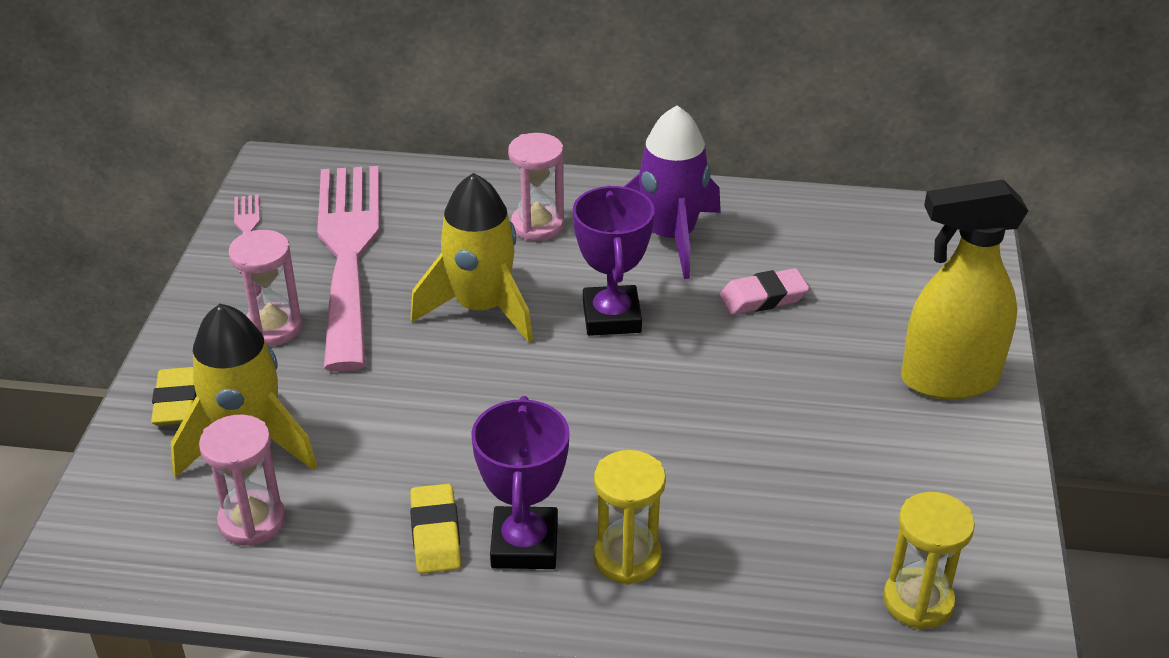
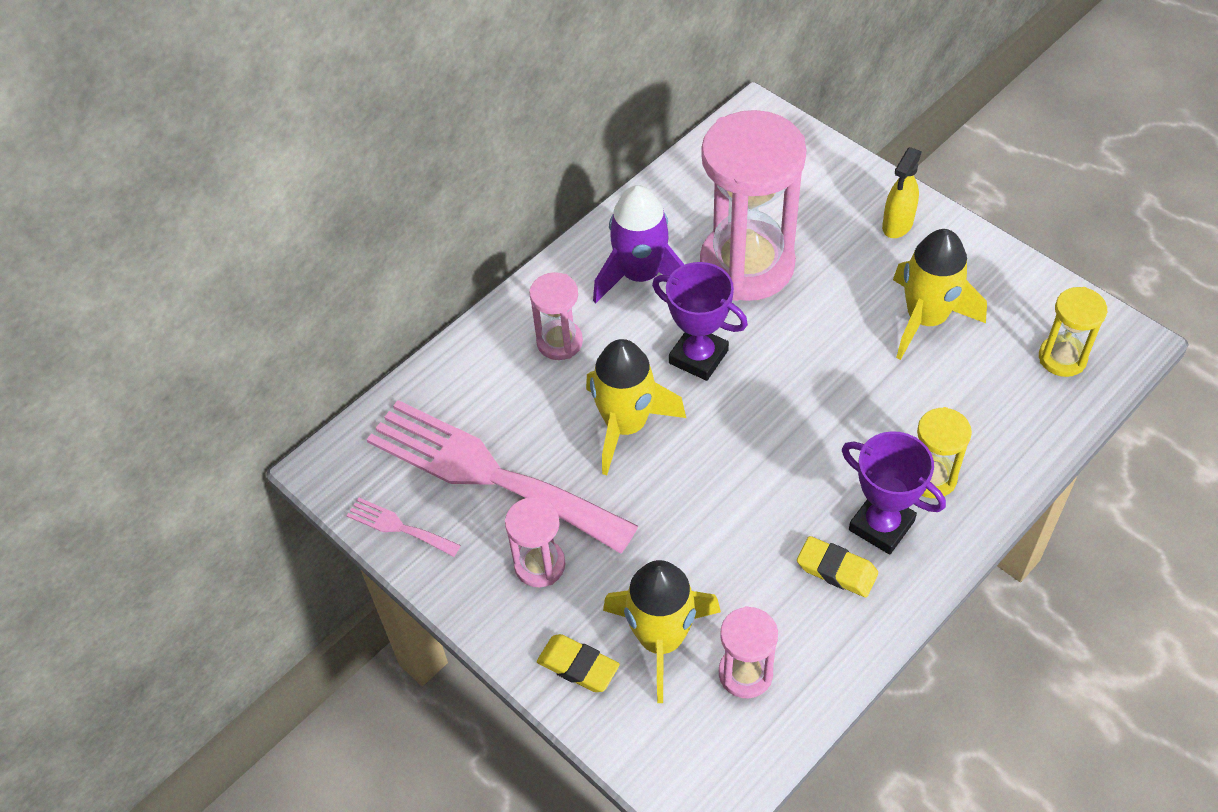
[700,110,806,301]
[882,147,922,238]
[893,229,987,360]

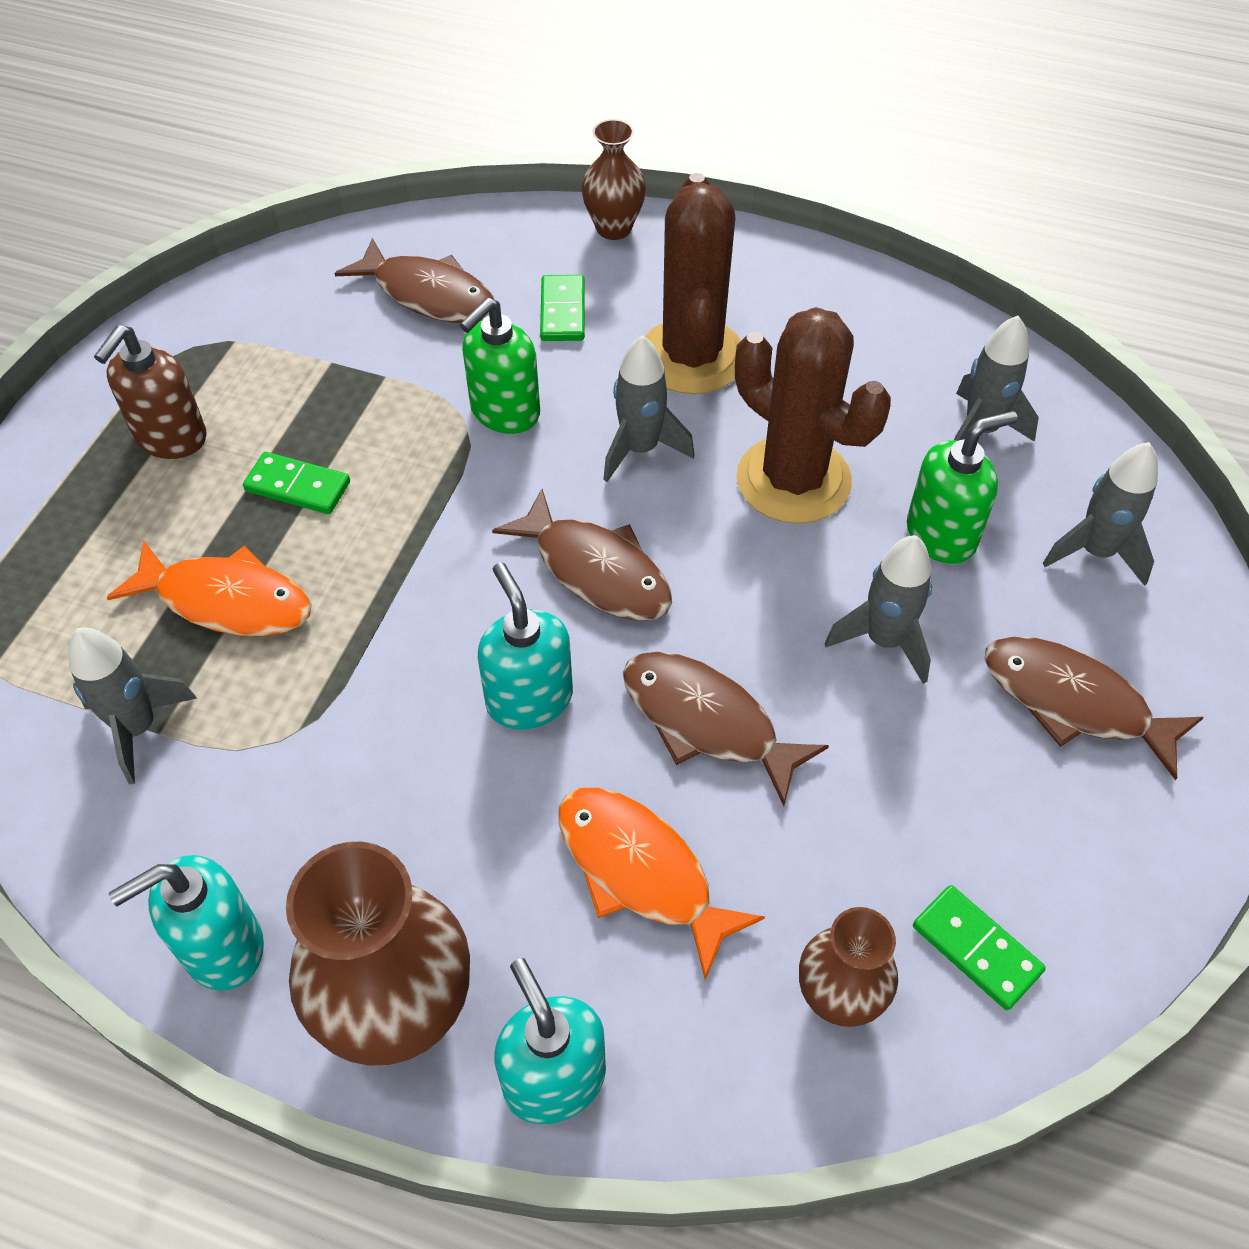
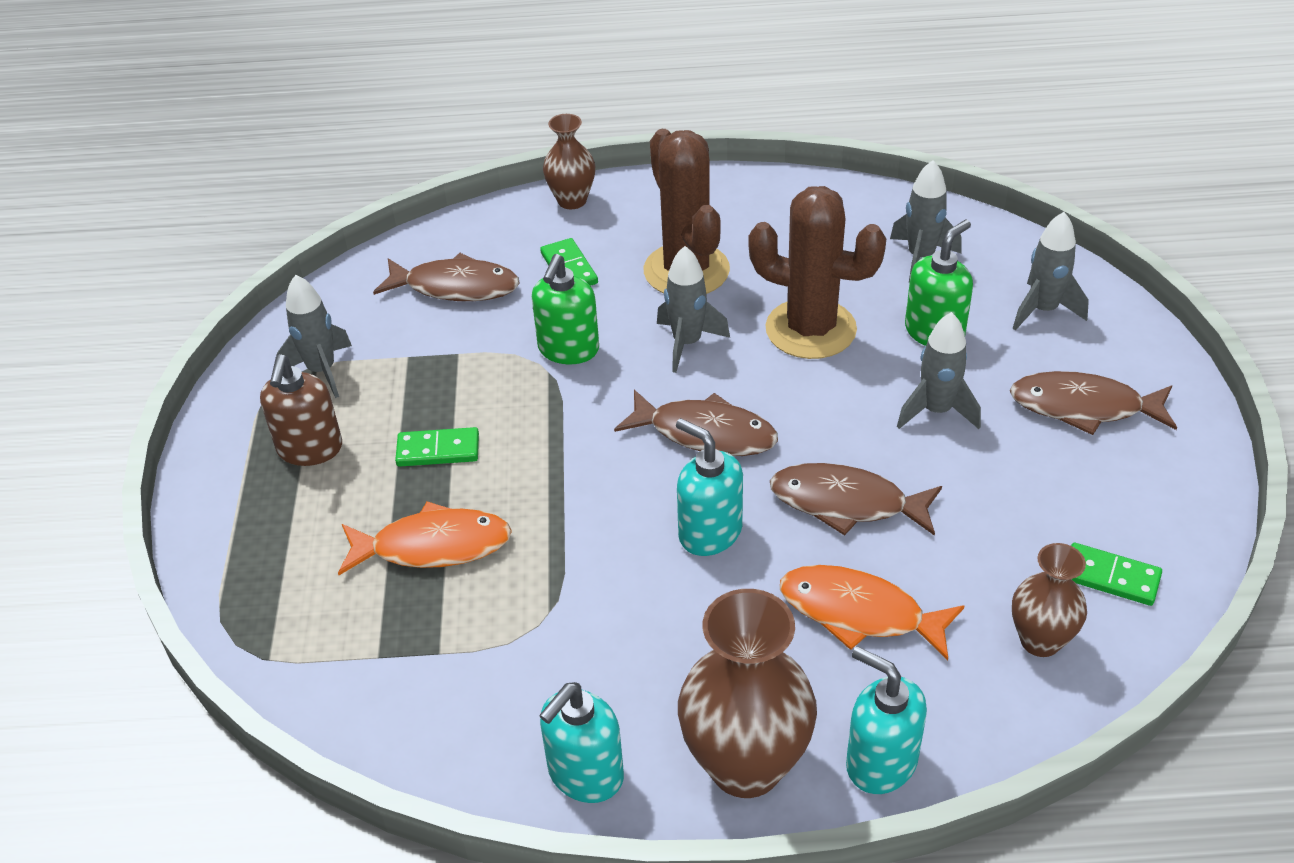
[276,275,352,398]

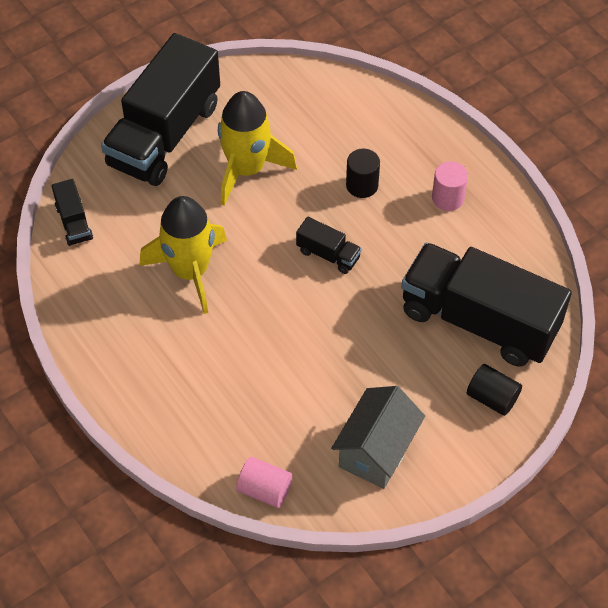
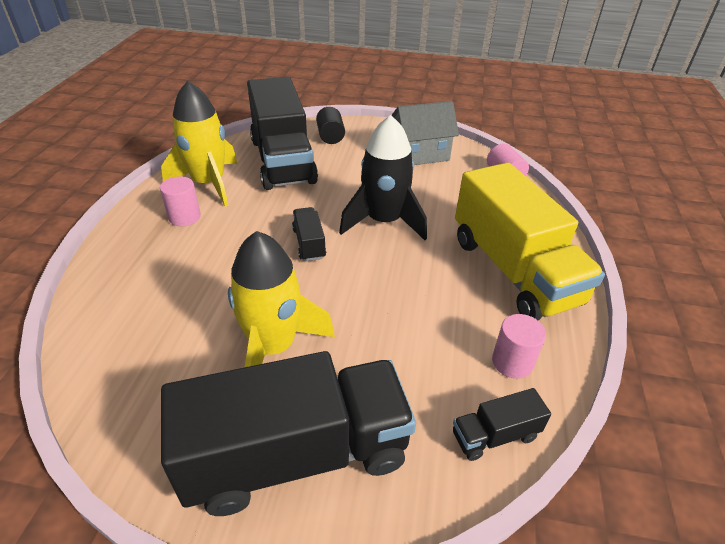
[161,81,238,207]
[339,115,427,240]
[453,388,551,461]
[455,162,605,320]
[492,314,546,379]
[346,149,380,198] (first image)

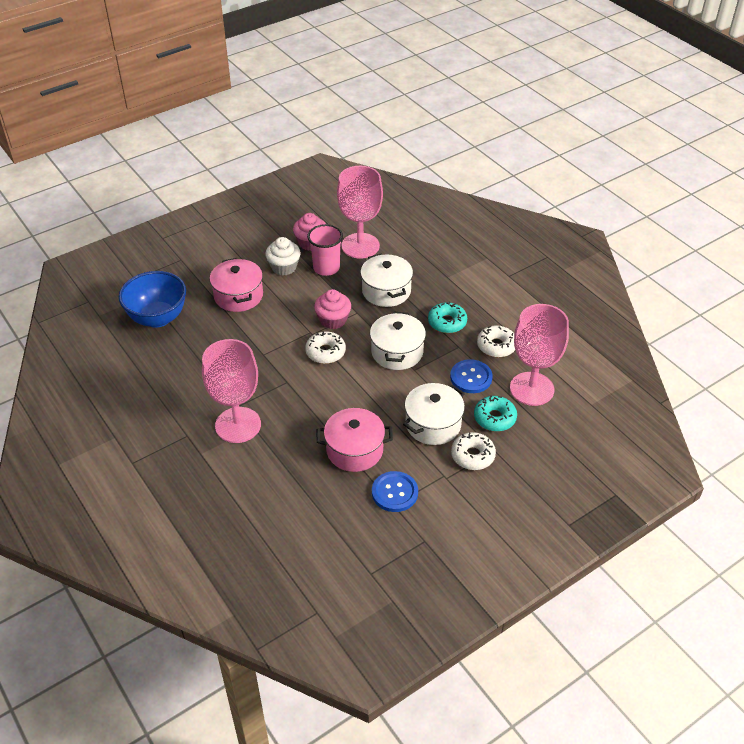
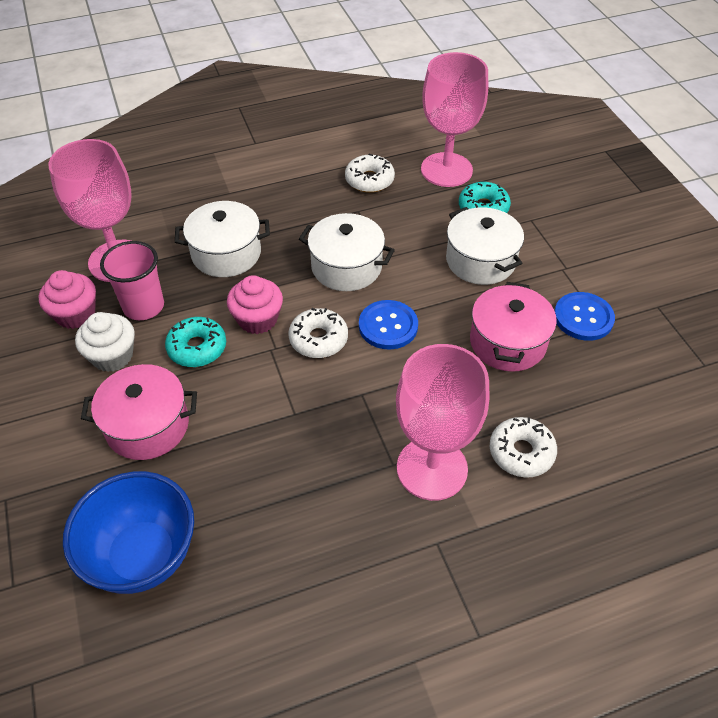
[165,317,226,367]
[359,300,418,349]
[490,417,557,478]

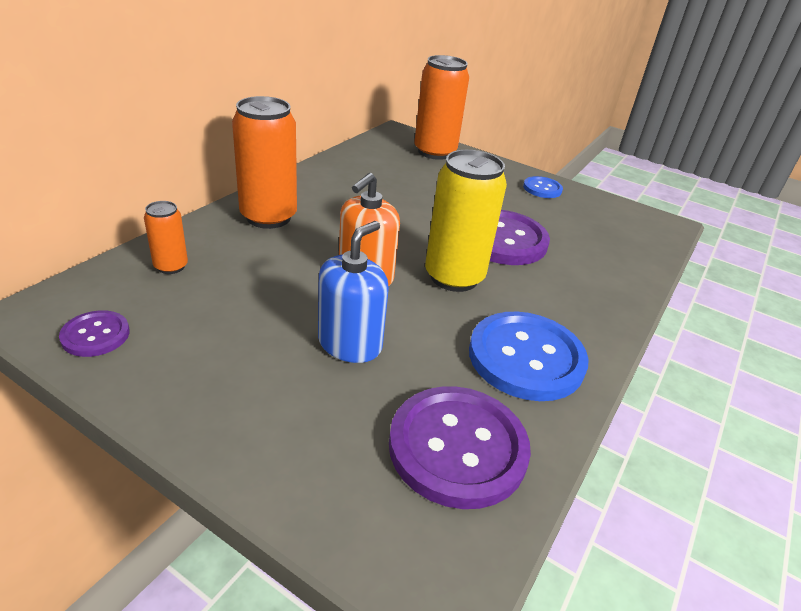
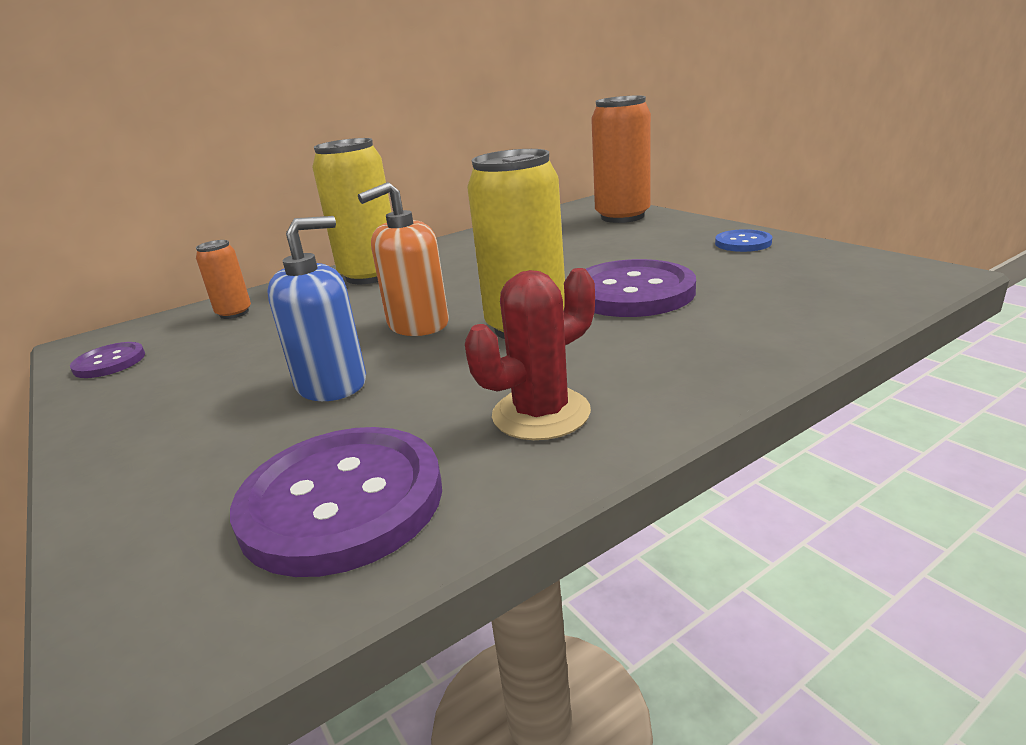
[312,138,391,284]
[465,268,595,440]

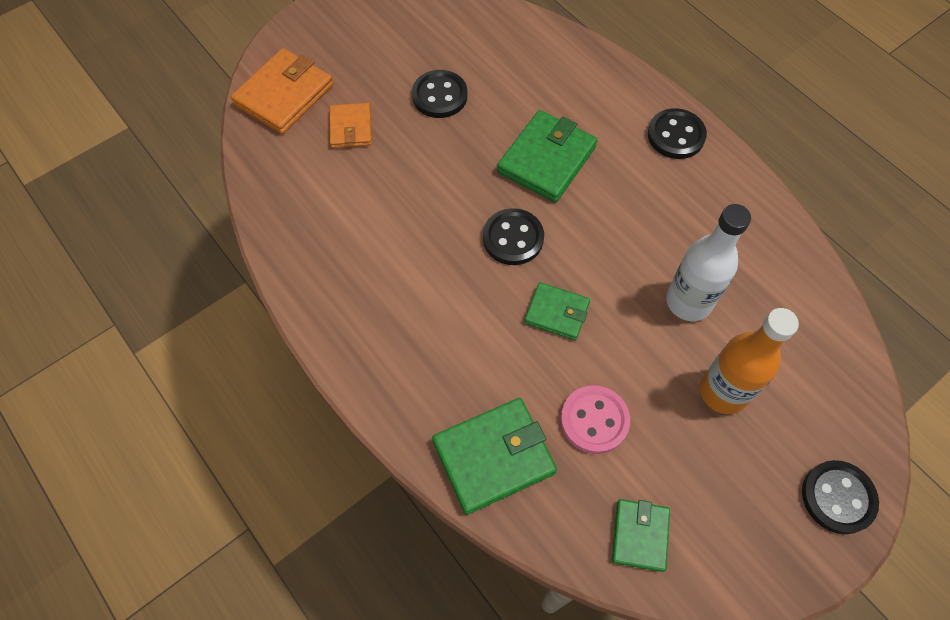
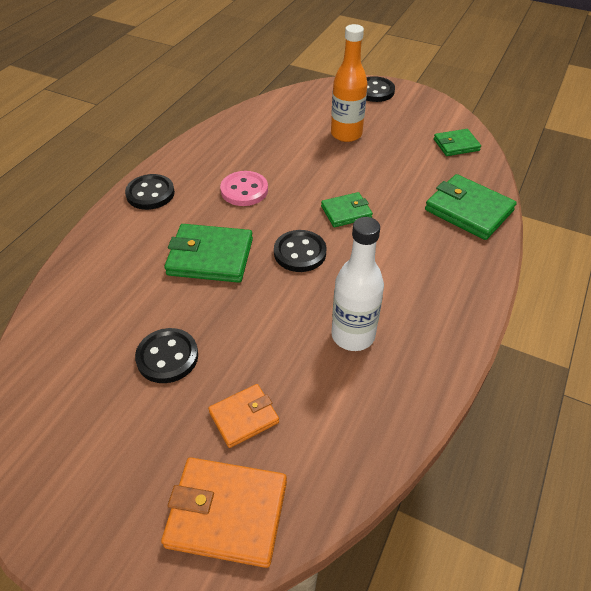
[220,171,268,206]
[321,192,373,227]
[331,217,384,351]

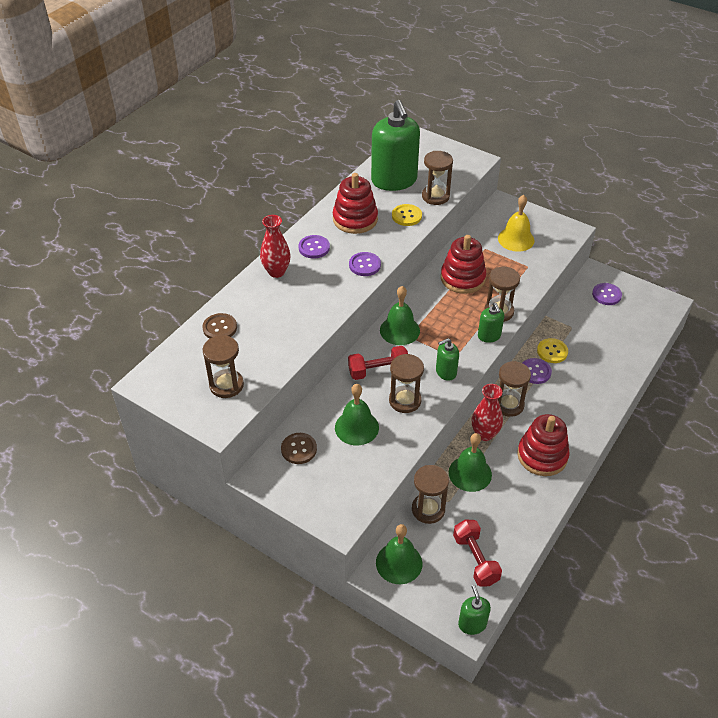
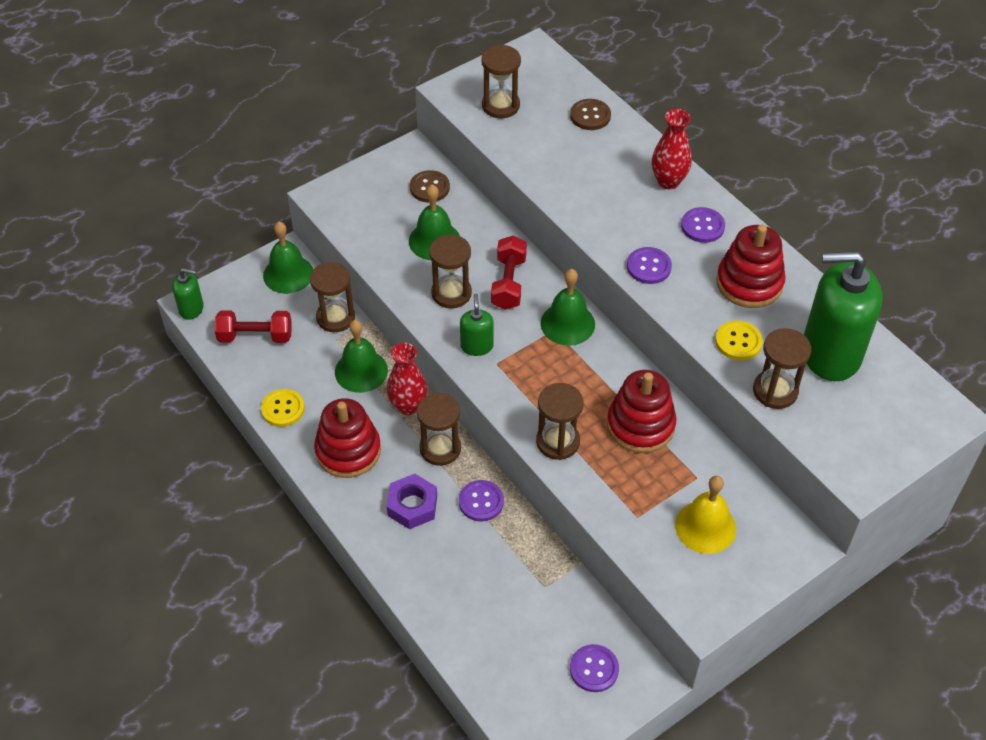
[261,389,305,427]
[387,474,437,529]
[478,303,504,343] (first image)

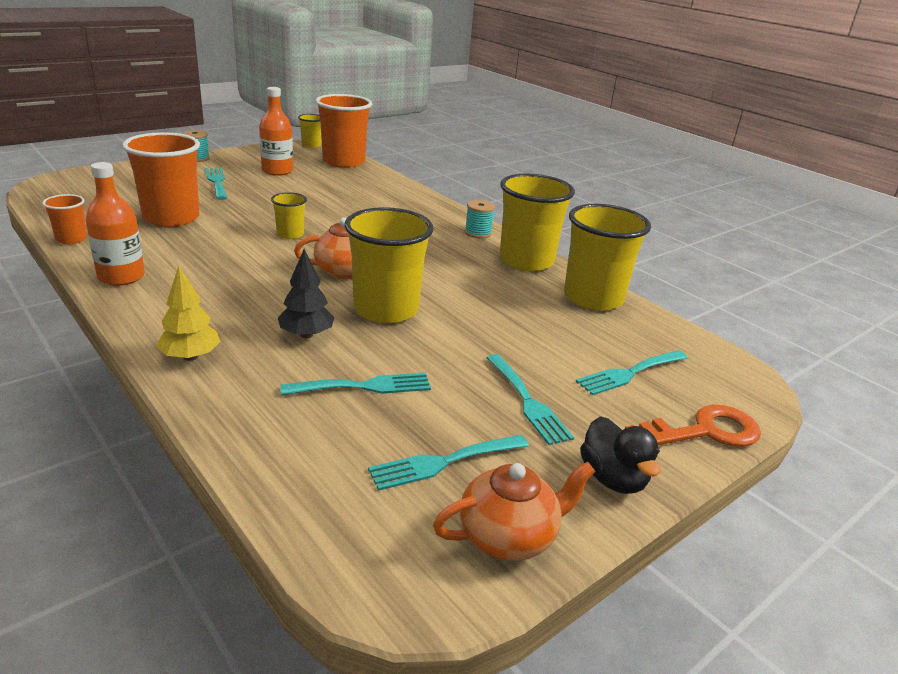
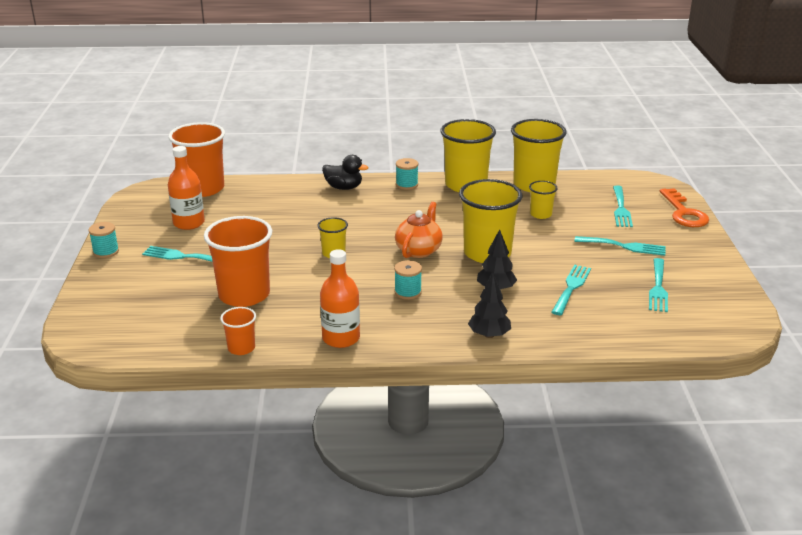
[322,155,368,190]
[394,260,422,300]
[468,273,511,338]
[529,181,558,219]
[660,188,709,227]
[433,462,596,561] (first image)

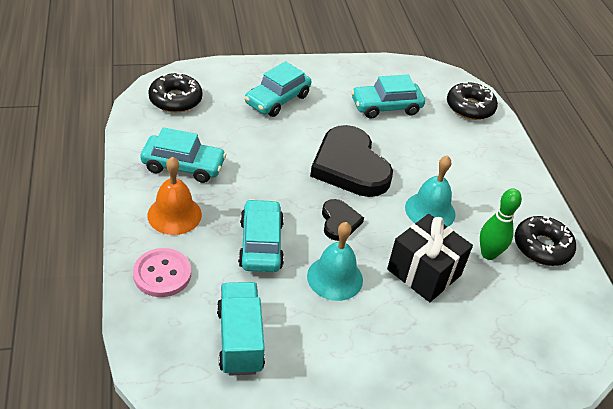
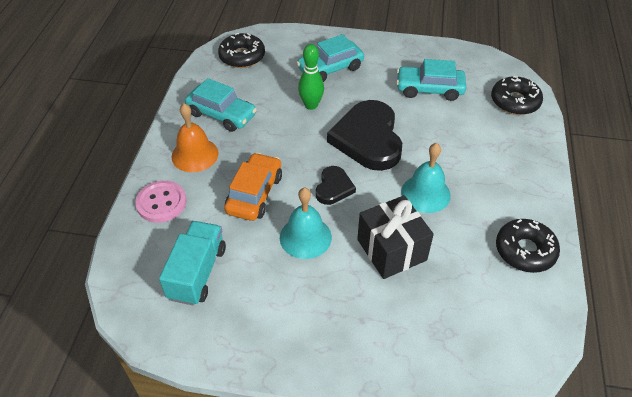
[224,152,282,221]
[298,44,324,110]

